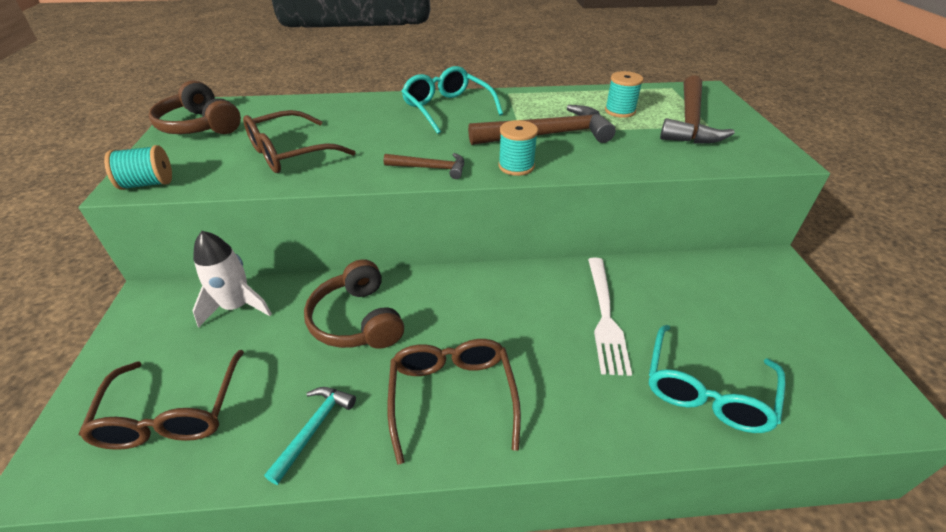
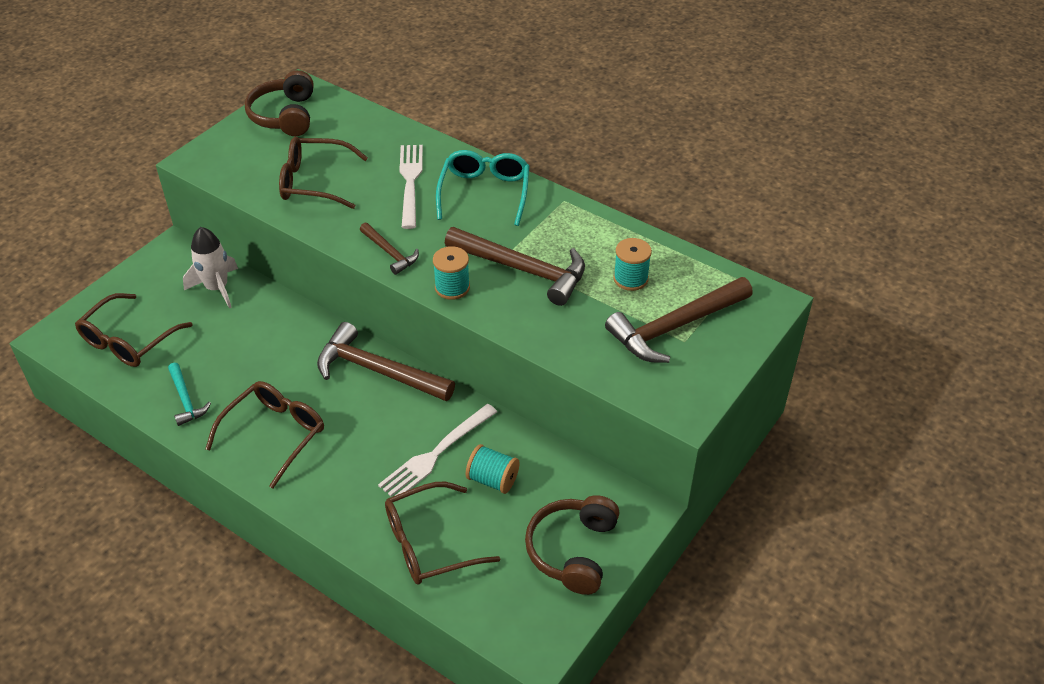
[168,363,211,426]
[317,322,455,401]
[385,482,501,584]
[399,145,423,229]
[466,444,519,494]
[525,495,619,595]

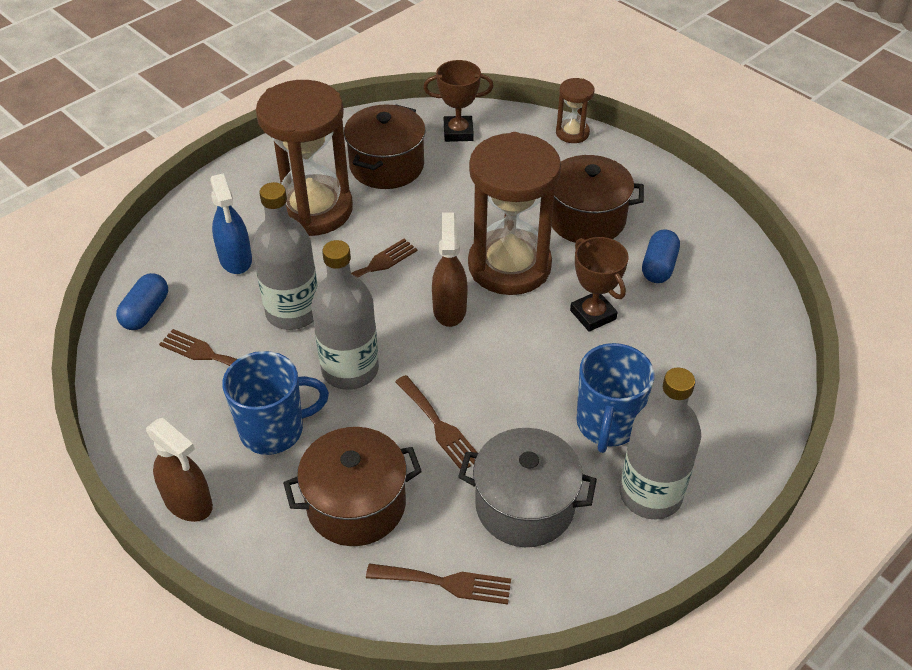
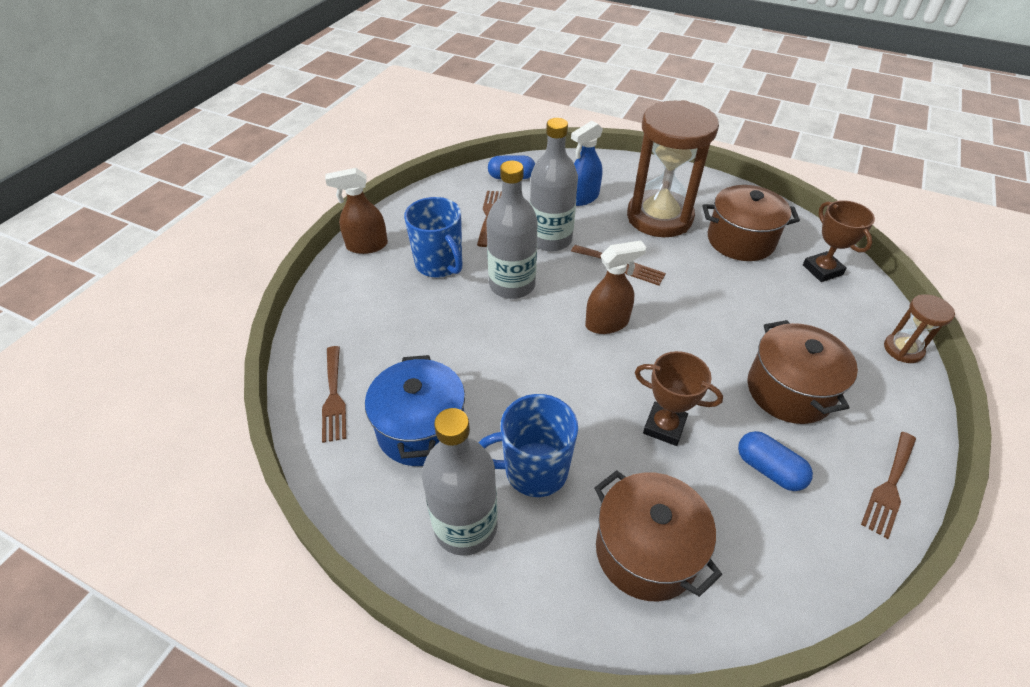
[325,168,388,254]
[365,355,465,466]
[594,470,722,601]
[635,351,723,446]
[738,431,813,491]
[861,432,916,539]
[468,132,561,295] (first image)

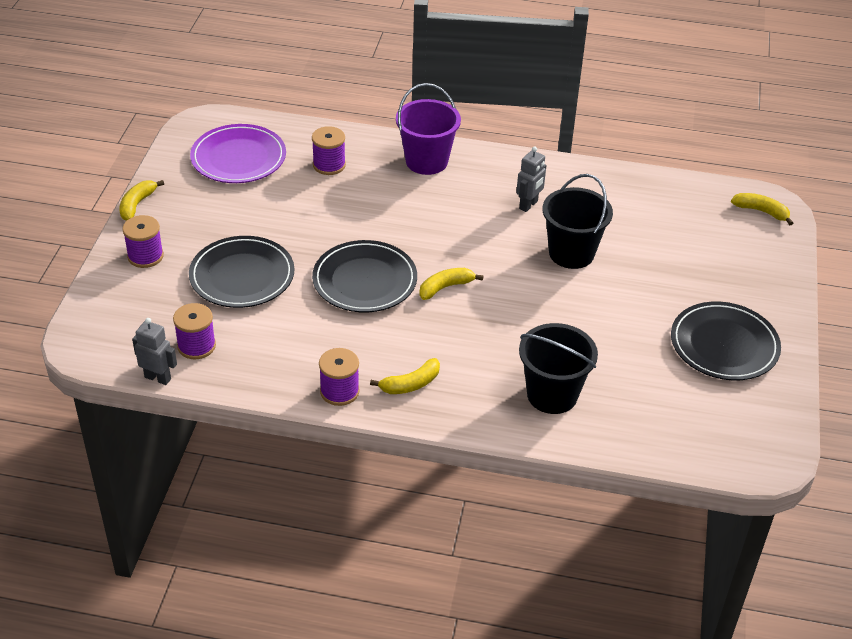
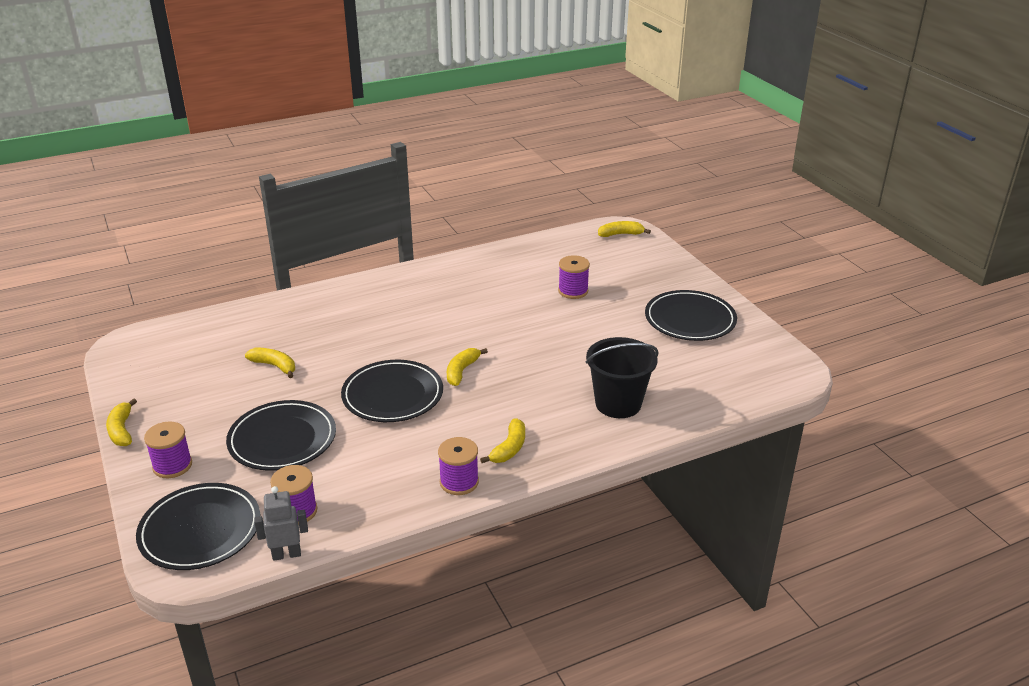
[136,483,260,570]
[245,348,295,378]
[558,255,590,299]
[190,124,286,183] (first image)
[396,83,461,175] (first image)
[516,146,546,212] (first image)
[543,174,613,269] (first image)

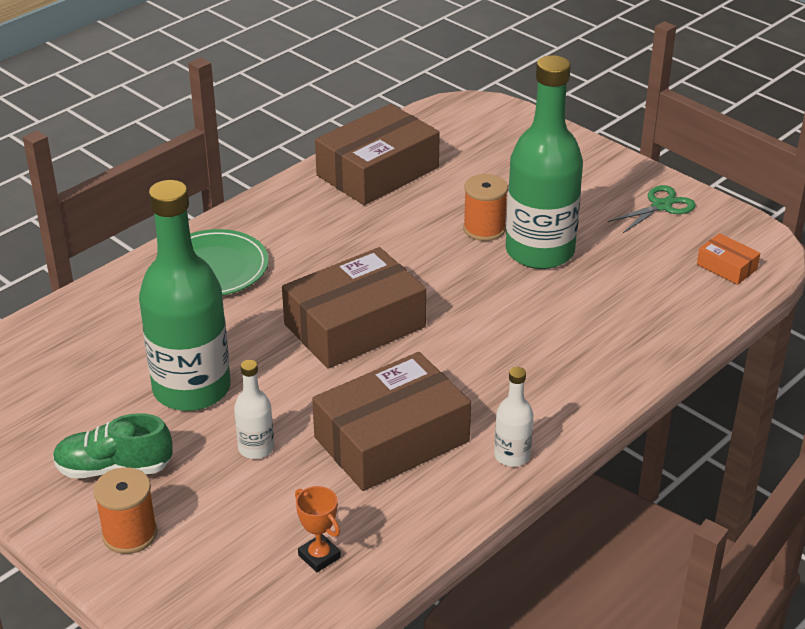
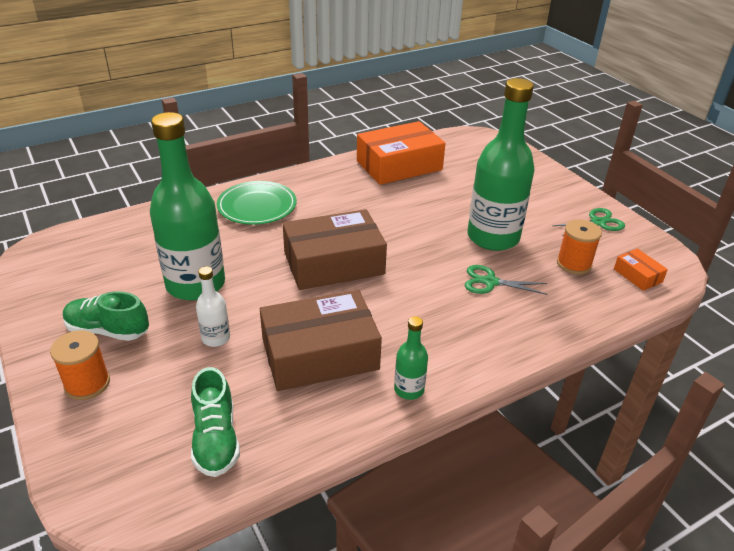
[191,367,240,477]
[357,121,446,185]
[394,316,428,400]
[465,265,547,295]
[557,219,602,275]

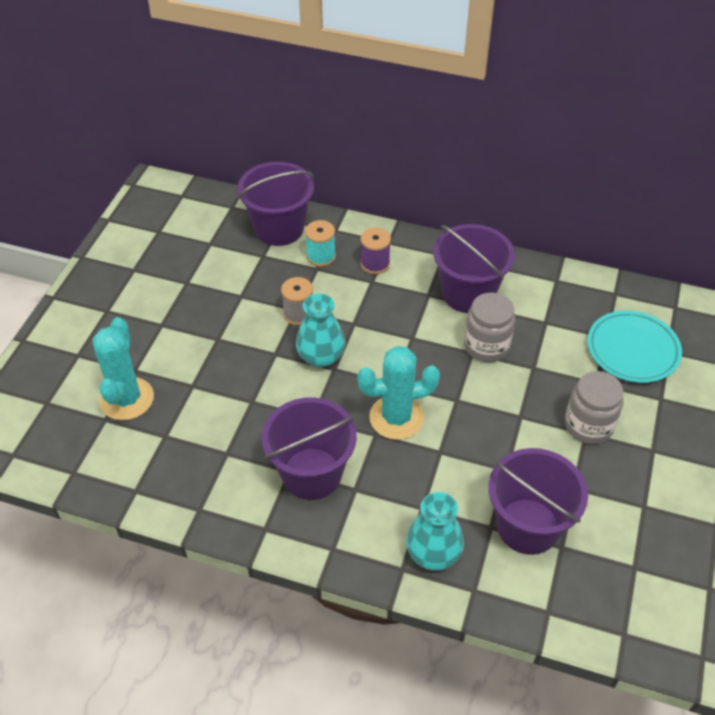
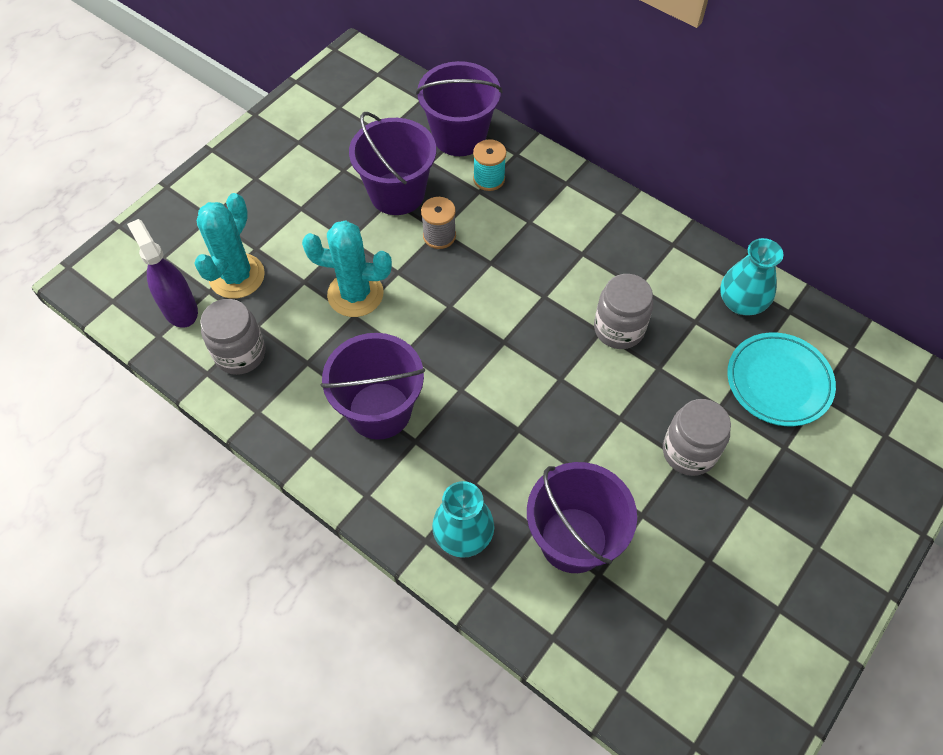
[127,219,198,328]
[200,299,265,375]
[302,220,392,317]
[349,112,436,215]
[720,238,783,316]
[360,228,391,274] (first image)

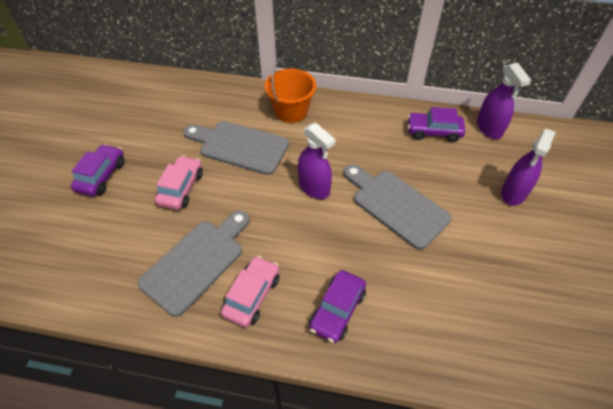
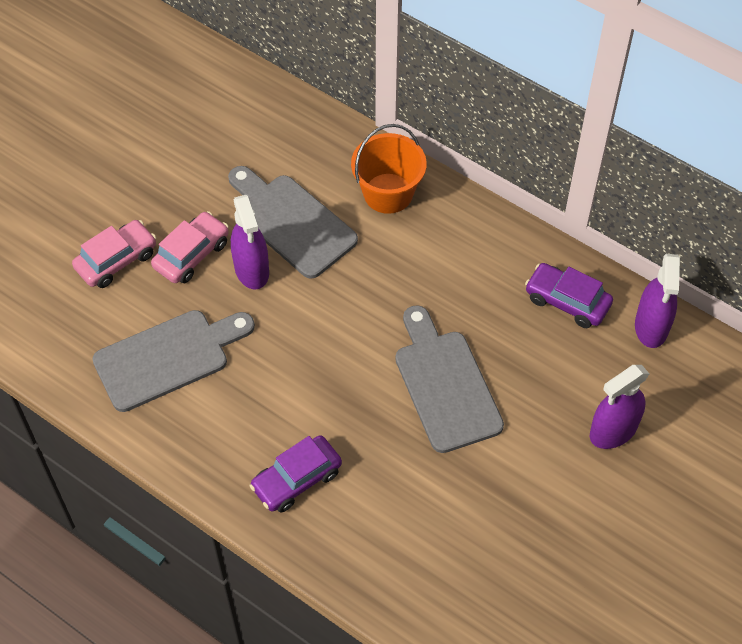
[72,220,156,288]
[231,195,269,289]
[71,144,125,196] (first image)

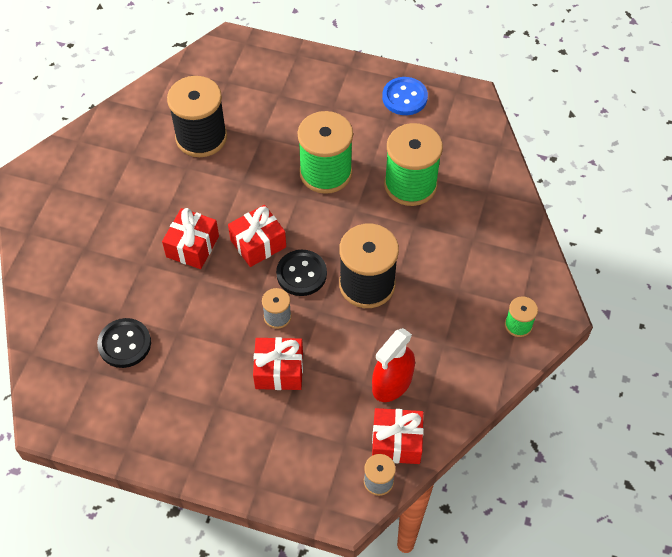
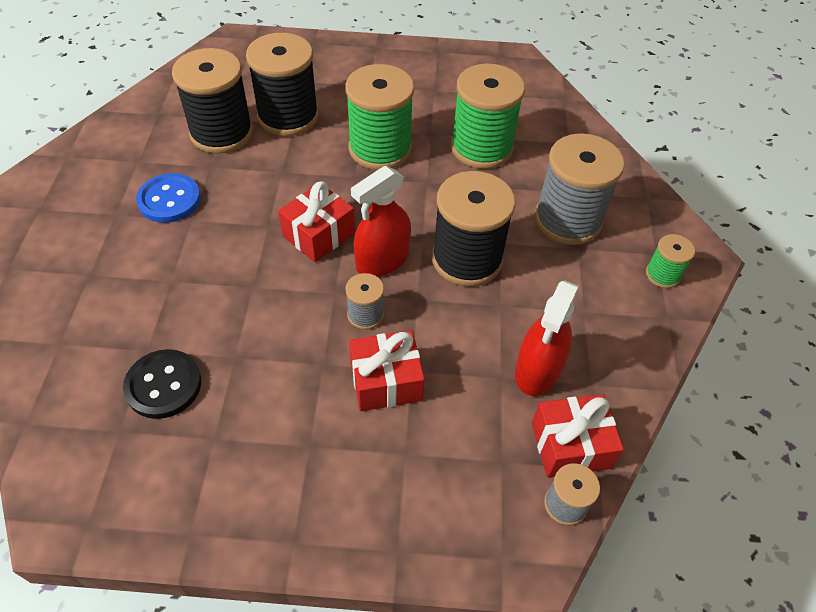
[136,173,201,223]
[246,33,318,136]
[351,166,411,277]
[535,133,625,245]
[162,208,219,269] (first image)

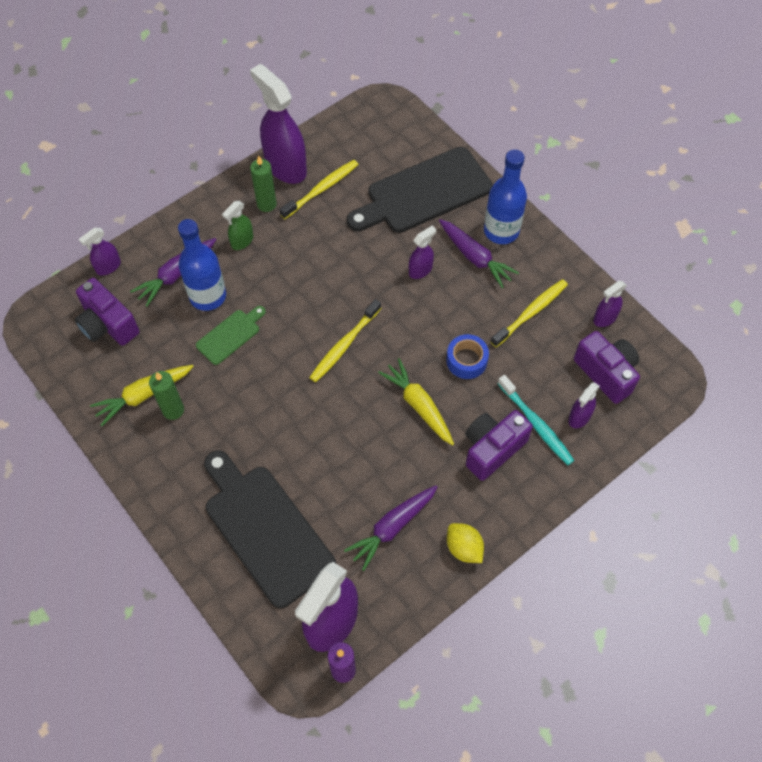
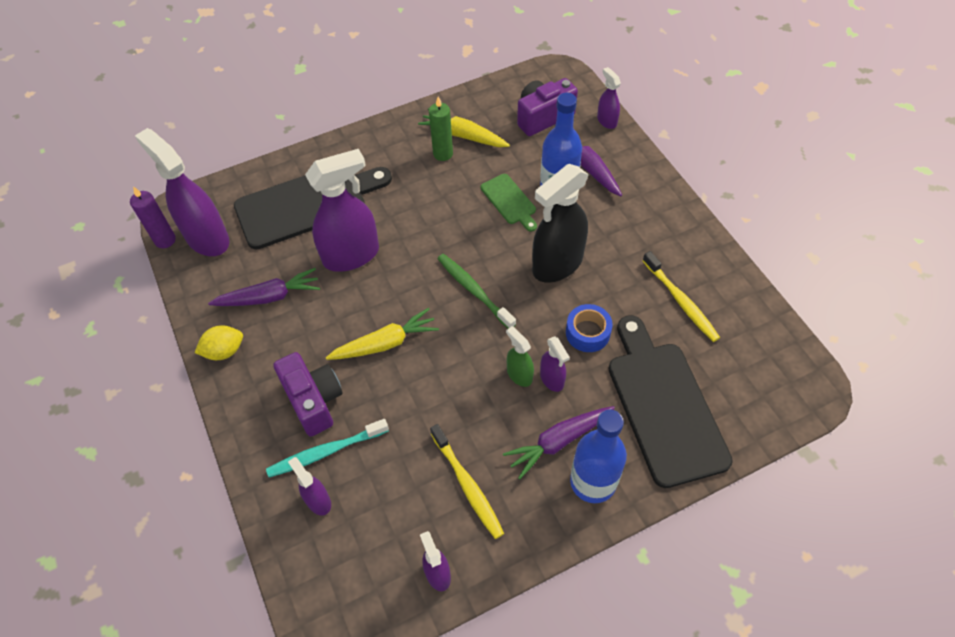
[208,268,320,306]
[305,149,379,272]
[418,108,510,147]
[437,254,516,328]
[506,326,534,387]
[532,164,589,283]
[566,304,613,352]
[250,156,277,212] (first image)
[574,331,640,404] (first image)

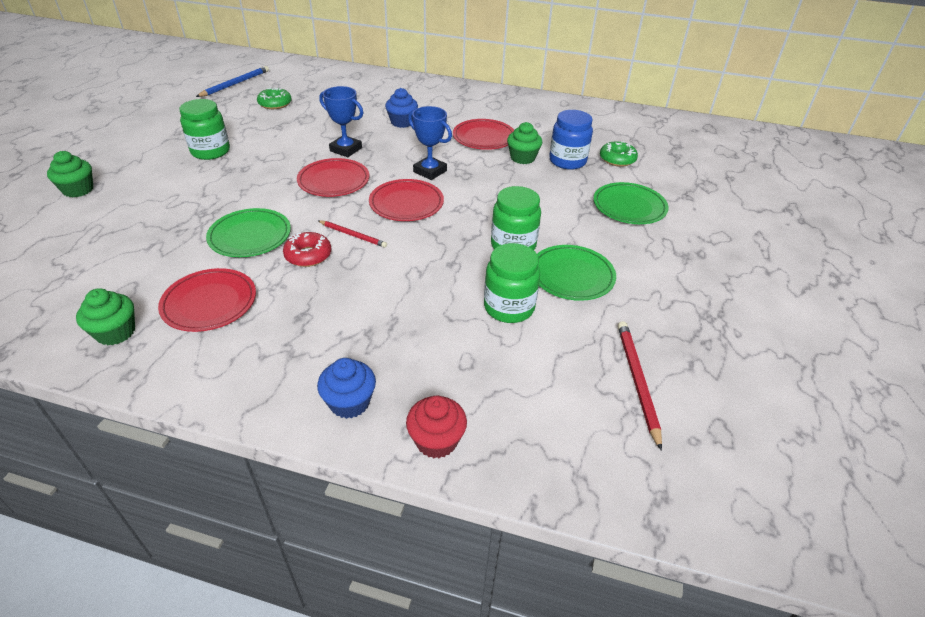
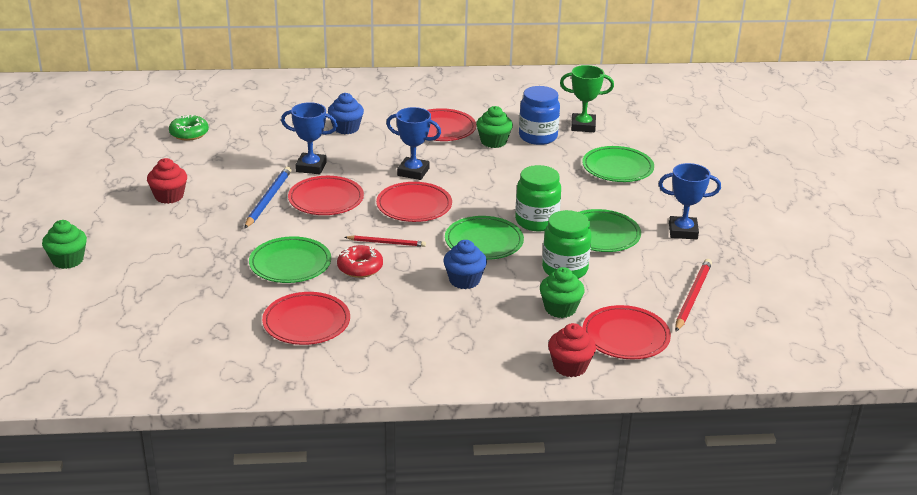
[147,158,187,204]
[244,167,291,229]
[443,240,487,289]
[445,216,524,260]
[540,267,585,318]
[560,65,614,132]
[582,305,671,359]
[659,163,721,240]
[675,259,712,331]

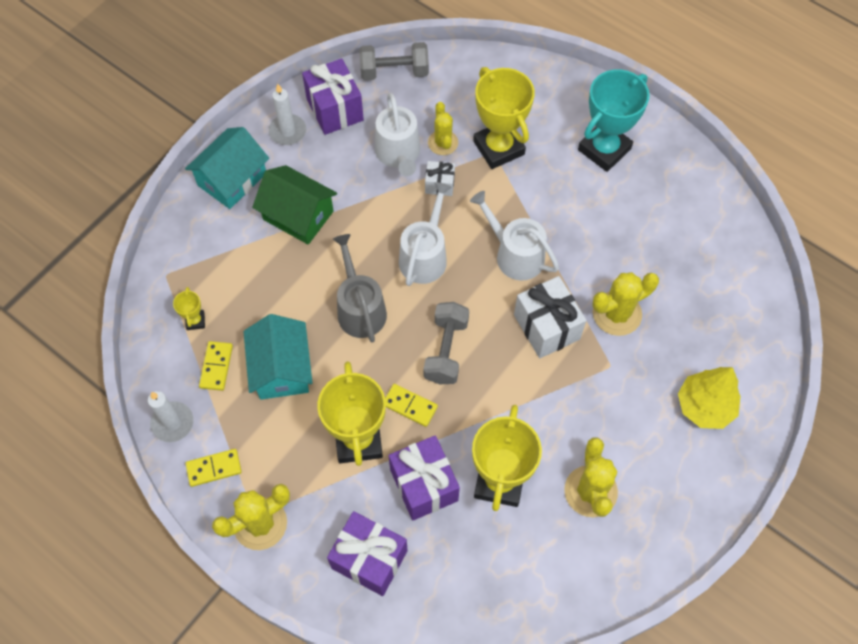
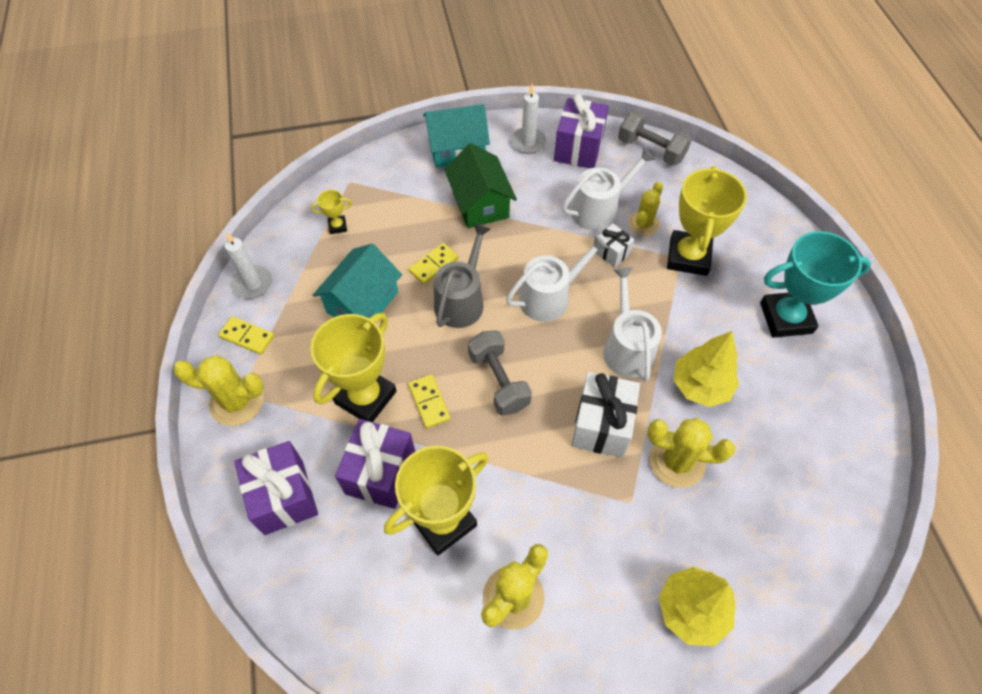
[311,190,352,234]
[409,243,458,284]
[468,331,532,416]
[562,148,656,231]
[674,331,739,407]

